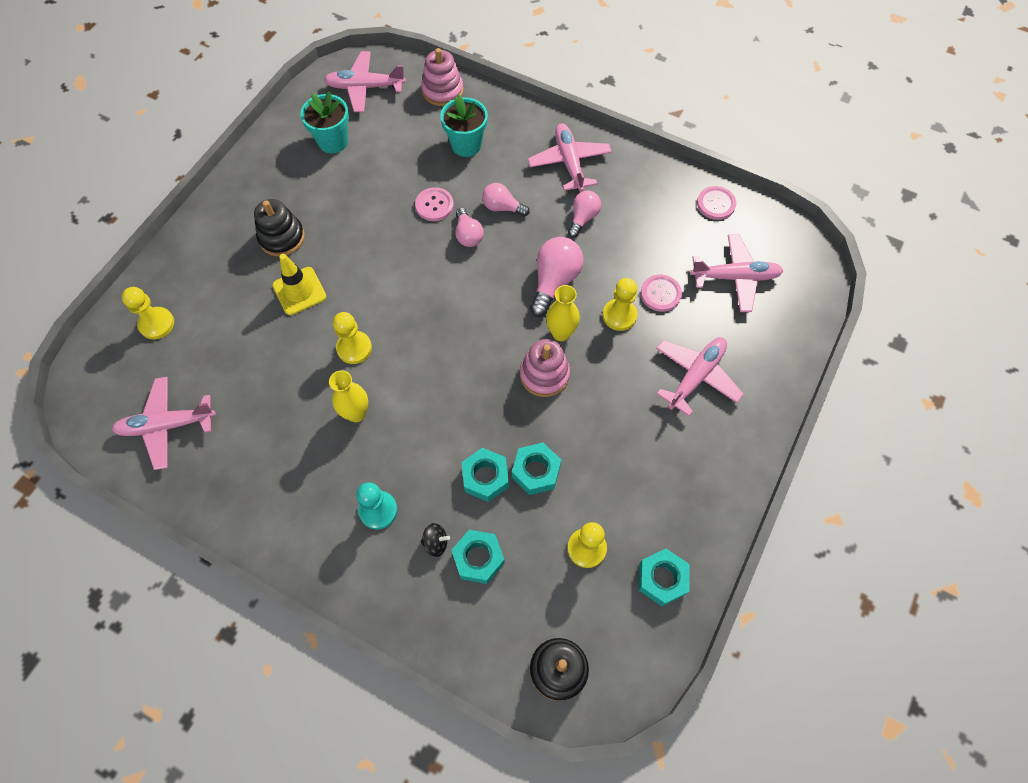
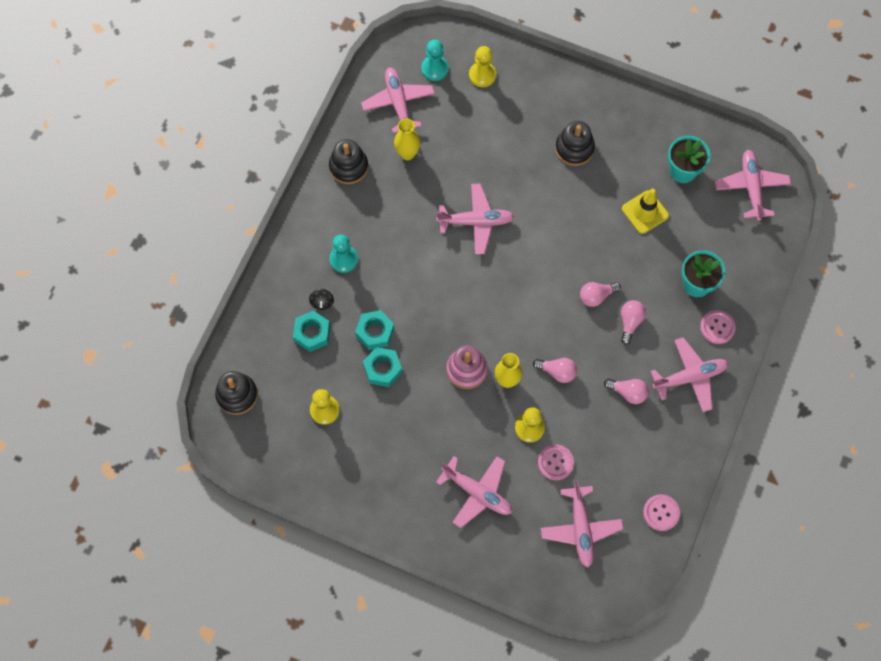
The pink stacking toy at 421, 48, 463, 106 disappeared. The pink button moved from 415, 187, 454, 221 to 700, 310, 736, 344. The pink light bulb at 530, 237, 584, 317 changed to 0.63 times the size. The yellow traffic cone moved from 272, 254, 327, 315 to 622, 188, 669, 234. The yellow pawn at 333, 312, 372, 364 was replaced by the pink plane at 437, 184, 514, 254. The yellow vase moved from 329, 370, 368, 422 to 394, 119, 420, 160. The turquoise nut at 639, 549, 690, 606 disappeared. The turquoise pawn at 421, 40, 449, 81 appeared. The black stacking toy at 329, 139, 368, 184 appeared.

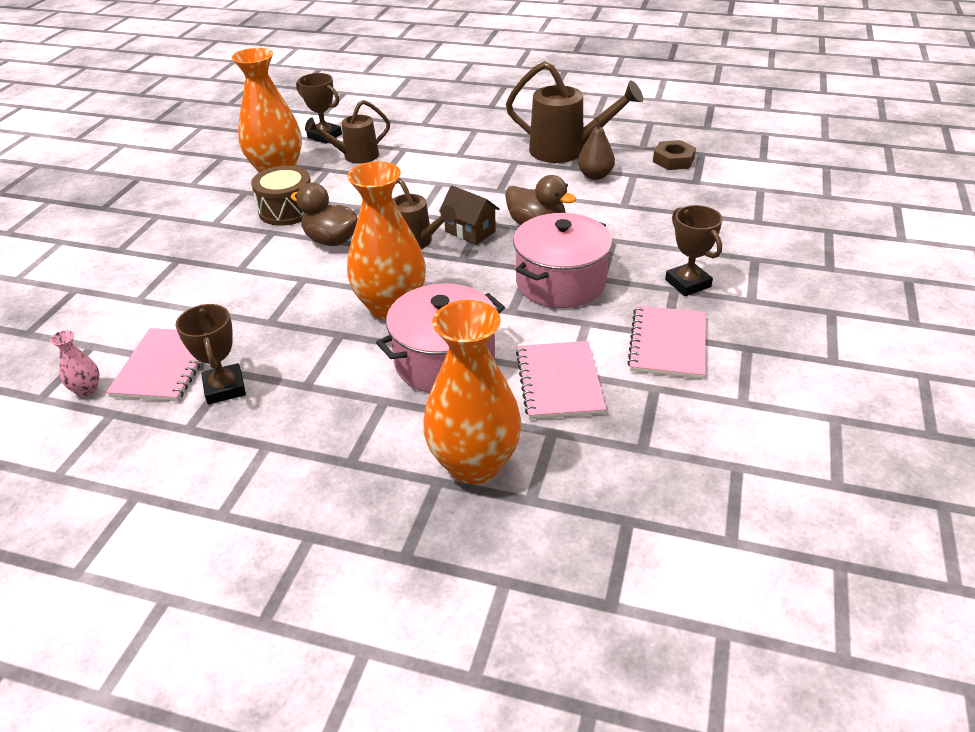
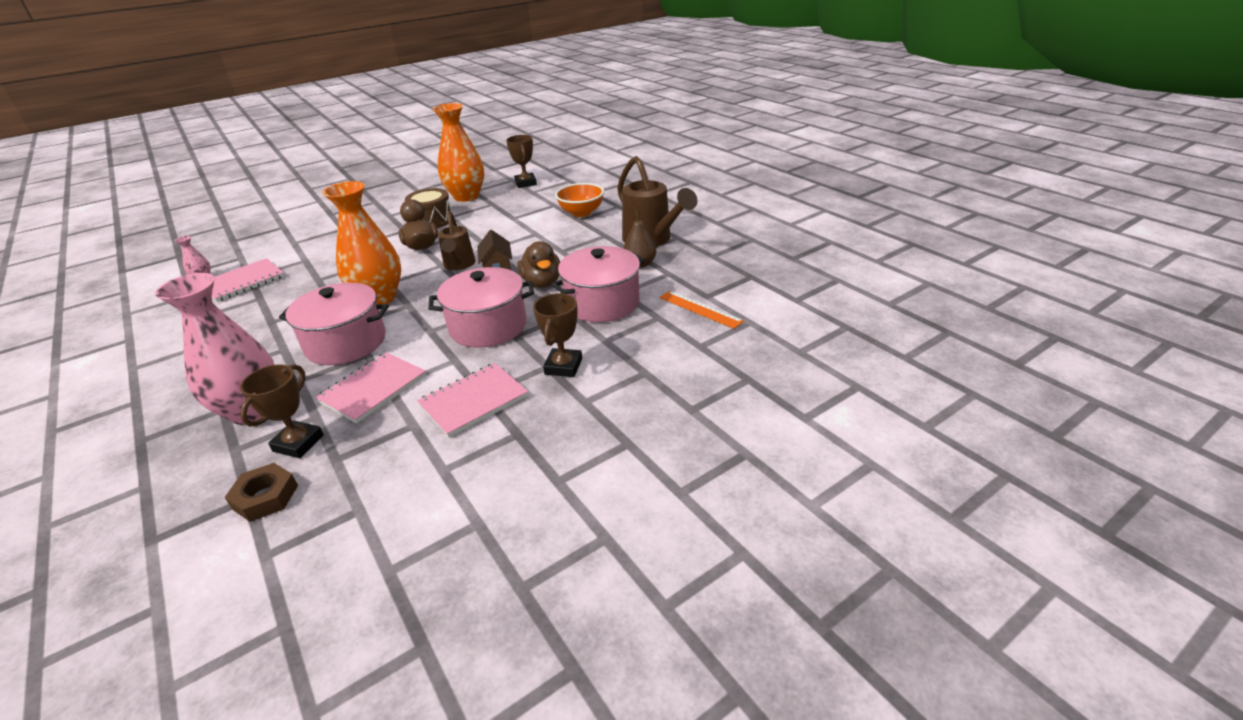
The brown watering can at 305, 100, 390, 164 disappeared. The brown nut moved from 653, 140, 696, 170 to 225, 463, 298, 522. The orange vase at 423, 300, 522, 484 became the pink vase at 155, 273, 274, 425. The brown trophy moved from 175, 304, 246, 404 to 240, 364, 324, 458. The orange bowl at 555, 183, 604, 217 appeared. The pink pot at 551, 246, 645, 322 appeared. The orange ruler at 659, 291, 744, 329 appeared.

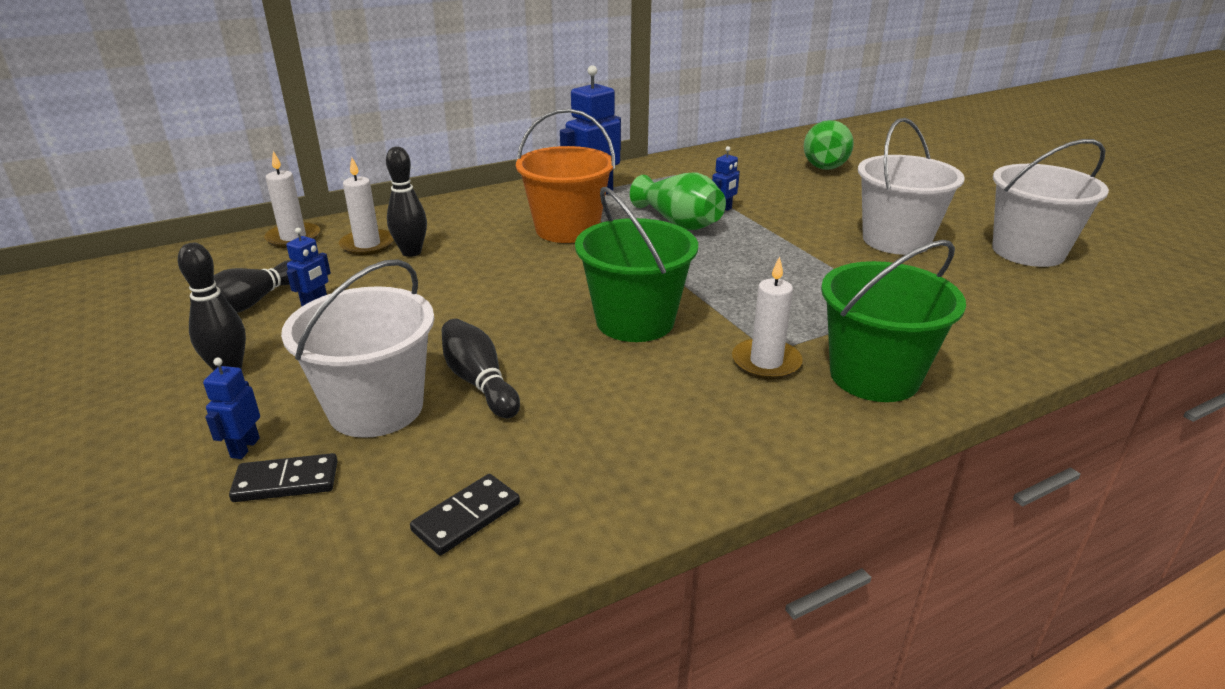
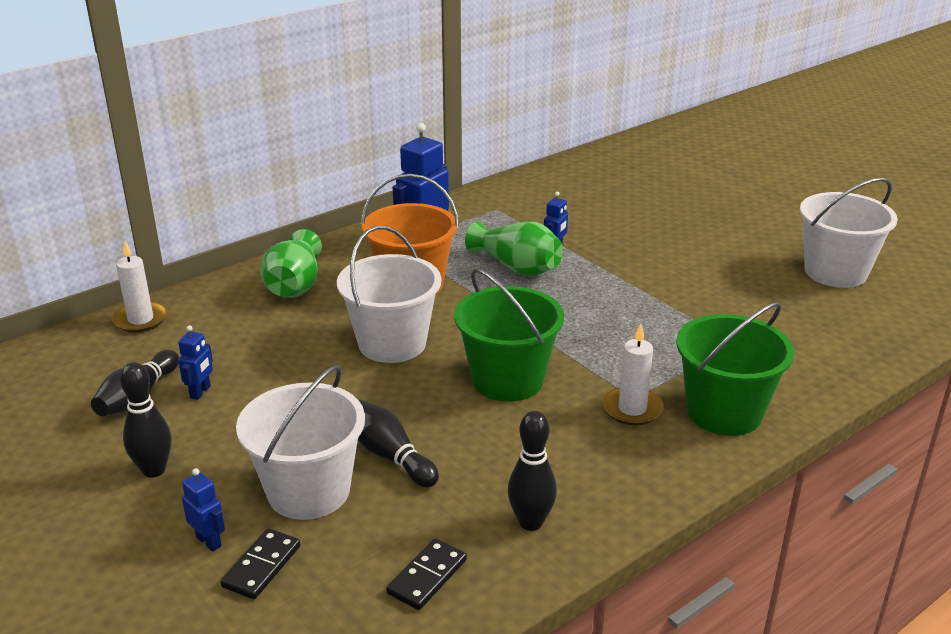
The white bucket moved from 858, 118, 965, 255 to 337, 226, 441, 363. The green vase moved from 804, 120, 854, 170 to 260, 229, 322, 298. The black bowling pin moved from 386, 146, 427, 257 to 508, 411, 557, 531. The white candle at 339, 158, 394, 255 disappeared. The blue robot at 203, 358, 260, 459 turned 135 degrees clockwise. The black domino at 229, 453, 338, 502 turned 45 degrees counterclockwise.

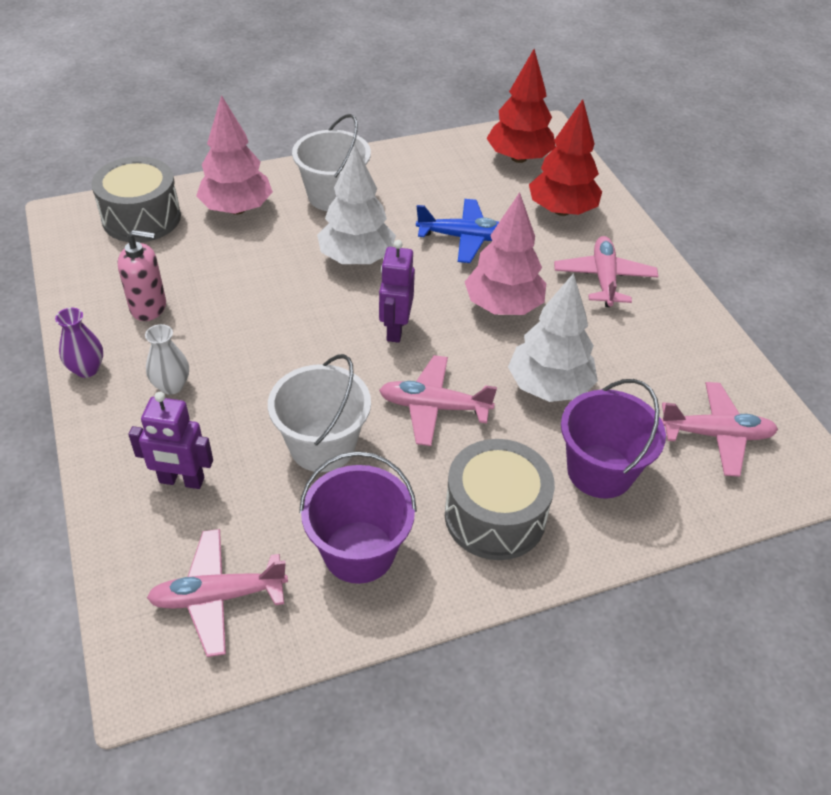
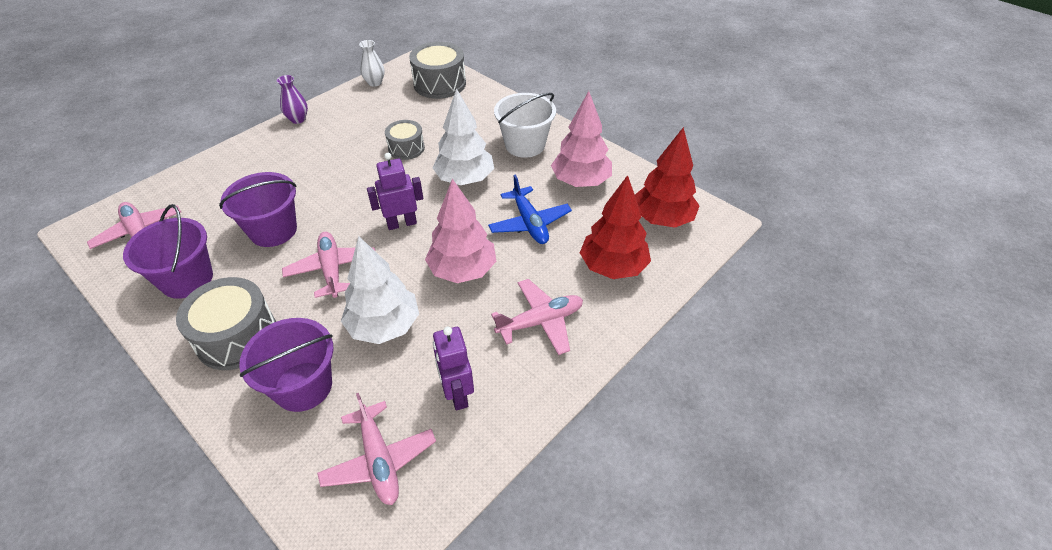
The pink tree moved from 196, 95, 273, 215 to 551, 91, 612, 187. The pink soap dispenser at 117, 230, 166, 321 disappeared. The white vase moved from 145, 324, 189, 395 to 359, 40, 385, 87. The white bucket at 268, 354, 371, 472 became the purple bucket at 219, 172, 297, 247. The purple robot moved from 128, 392, 213, 489 to 433, 327, 474, 411. The grey drum at 385, 120, 425, 160 appeared.

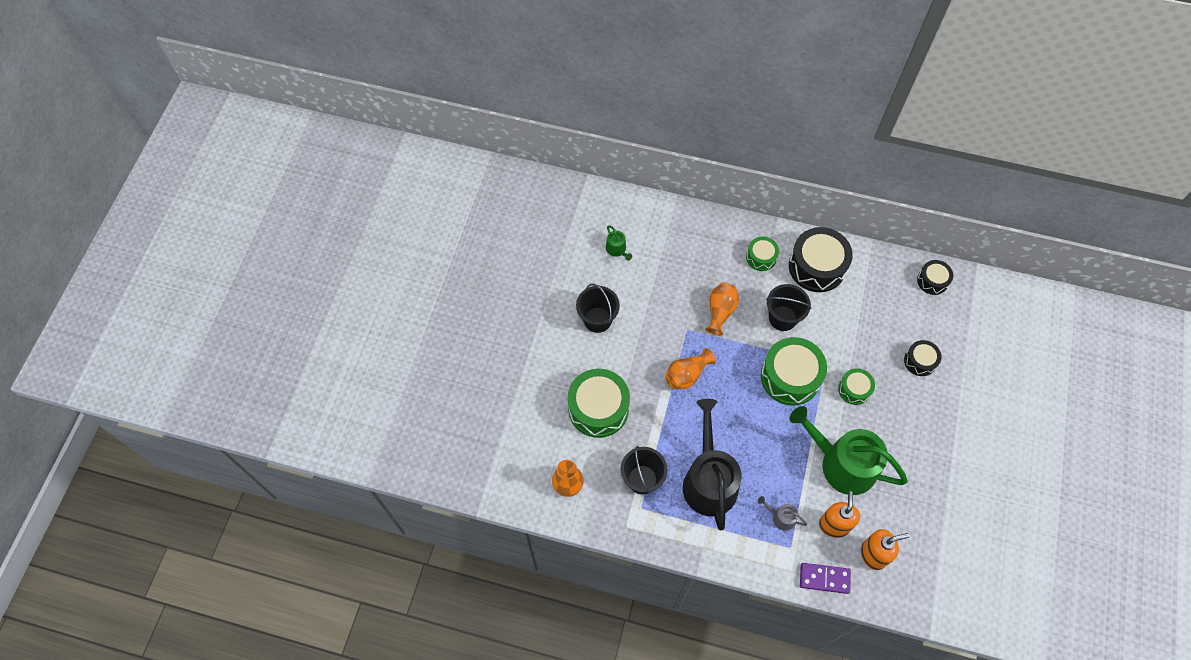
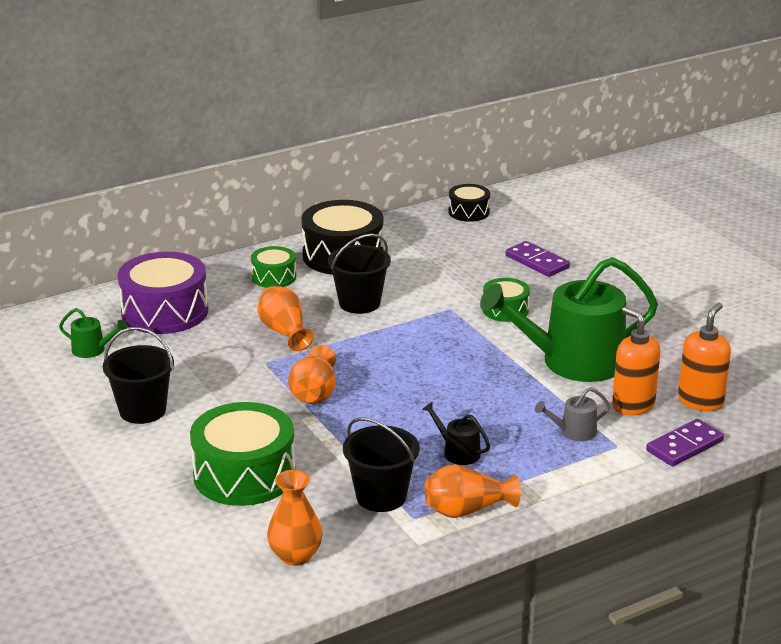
The green drum at 761, 337, 827, 406 disappeared. The black drum at 904, 340, 942, 376 was replaced by the purple domino at 506, 241, 570, 277. The black watering can at 683, 399, 742, 530 changed to 0.41 times the size. The purple drum at 118, 252, 208, 334 appeared. The orange vase at 425, 464, 521, 518 appeared.

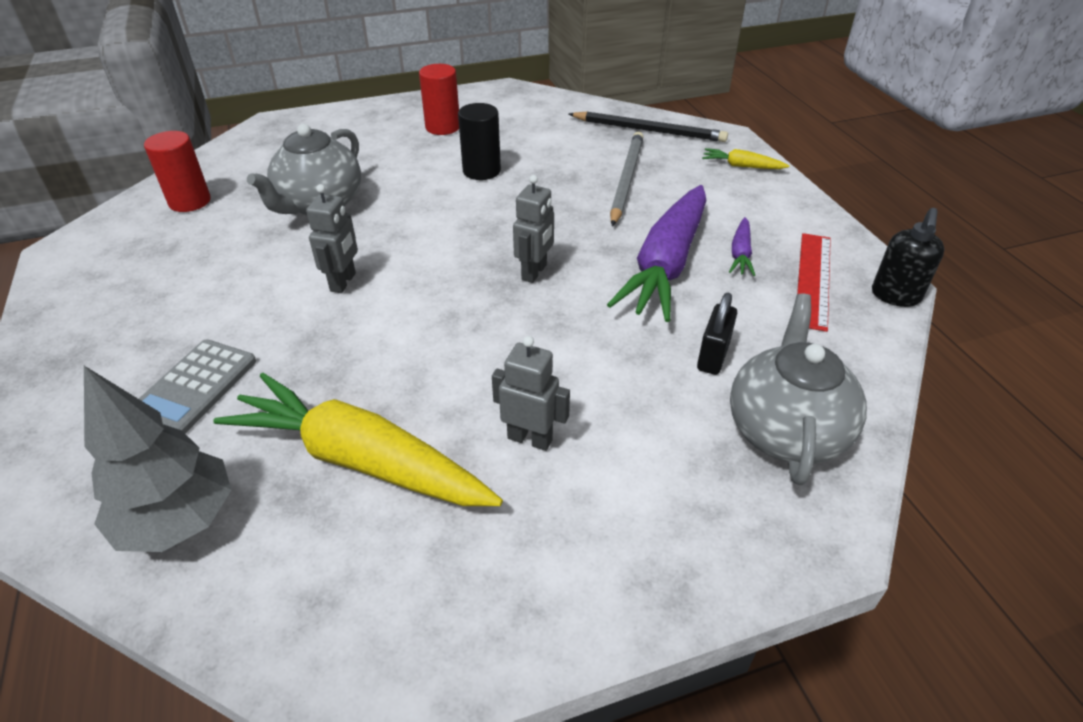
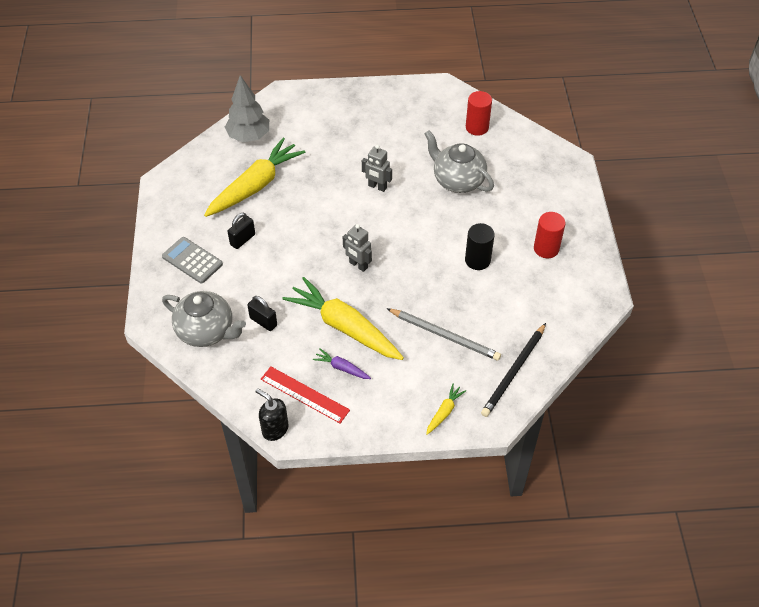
The purple carrot at 607, 185, 707, 322 became the yellow carrot at 282, 277, 404, 360. The grey robot at 492, 336, 570, 451 was replaced by the black padlock at 228, 213, 255, 249. The grey calculator moved from 139, 340, 256, 434 to 162, 237, 223, 283.

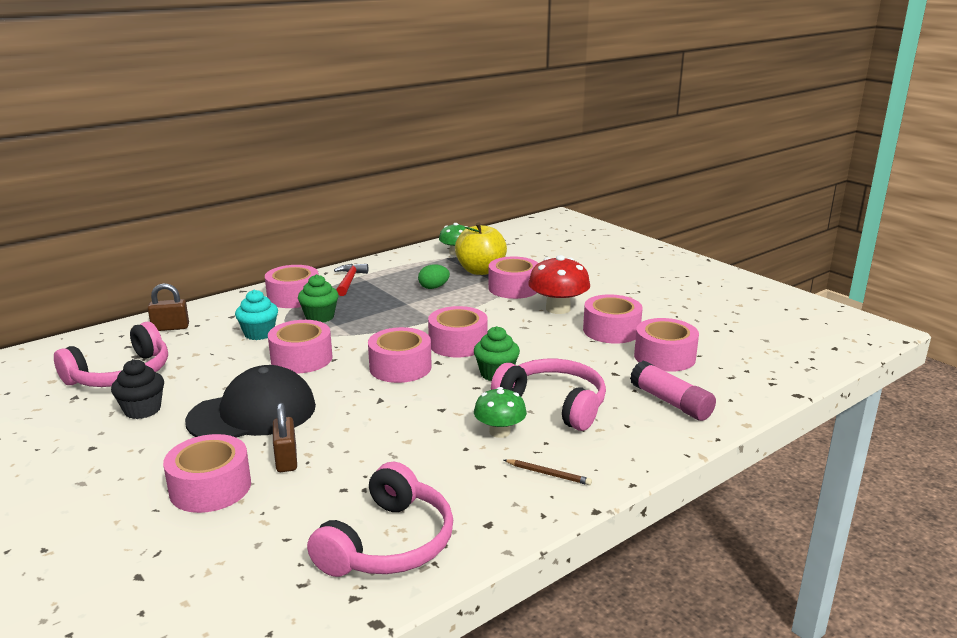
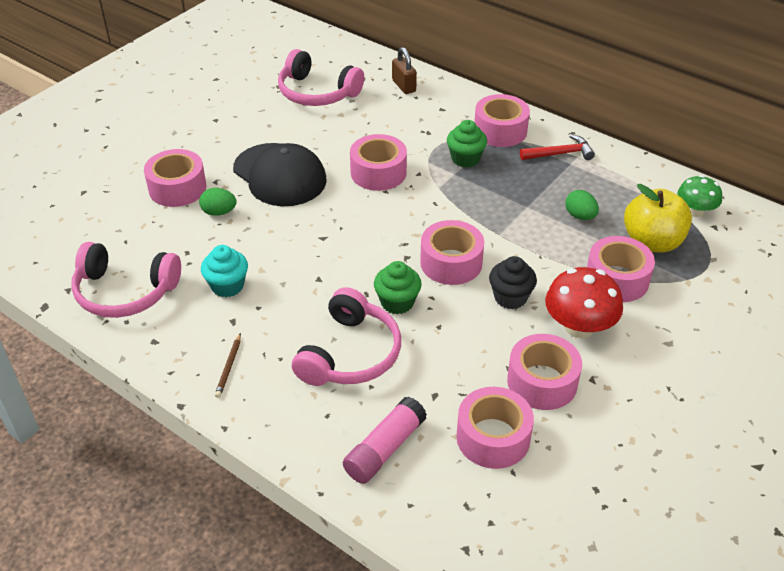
The turquoise cupcake moved from 235, 289, 278, 340 to 201, 245, 248, 297. The pink tape at 368, 327, 432, 383 disappeared. The black cupcake moved from 111, 359, 164, 419 to 489, 256, 537, 309. The green mushroom at 474, 387, 527, 438 disappeared. The brown padlock at 273, 403, 297, 472 was replaced by the green egg at 199, 188, 237, 216.

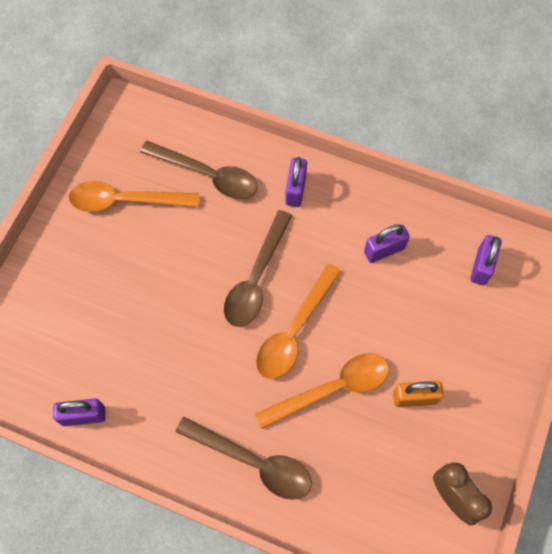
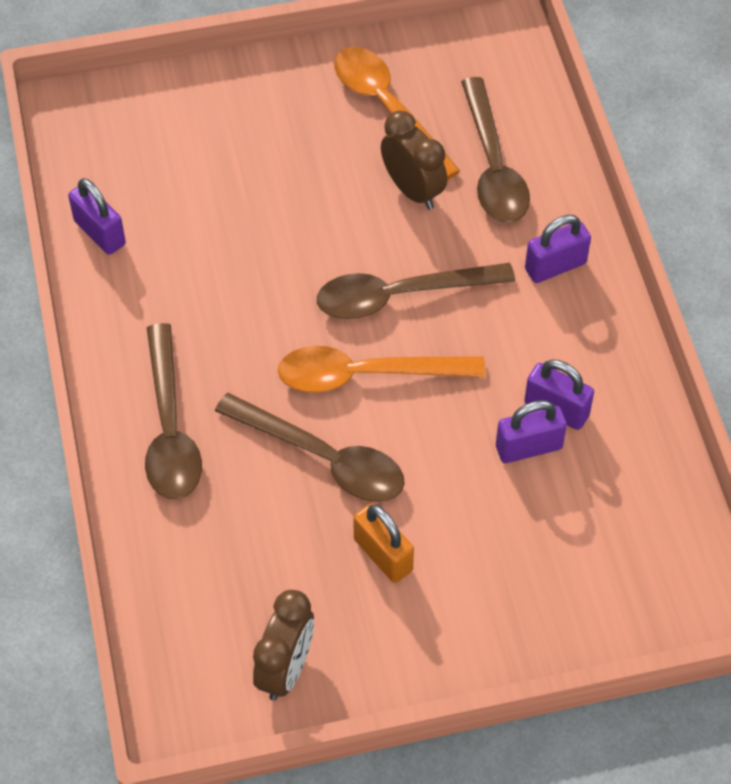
The purple padlock moved from 470, 235, 502, 285 to 496, 400, 567, 463. The orange spoon at 255, 353, 389, 429 became the brown spoon at 215, 393, 405, 502. The brown clock at 381, 111, 447, 210 appeared.

